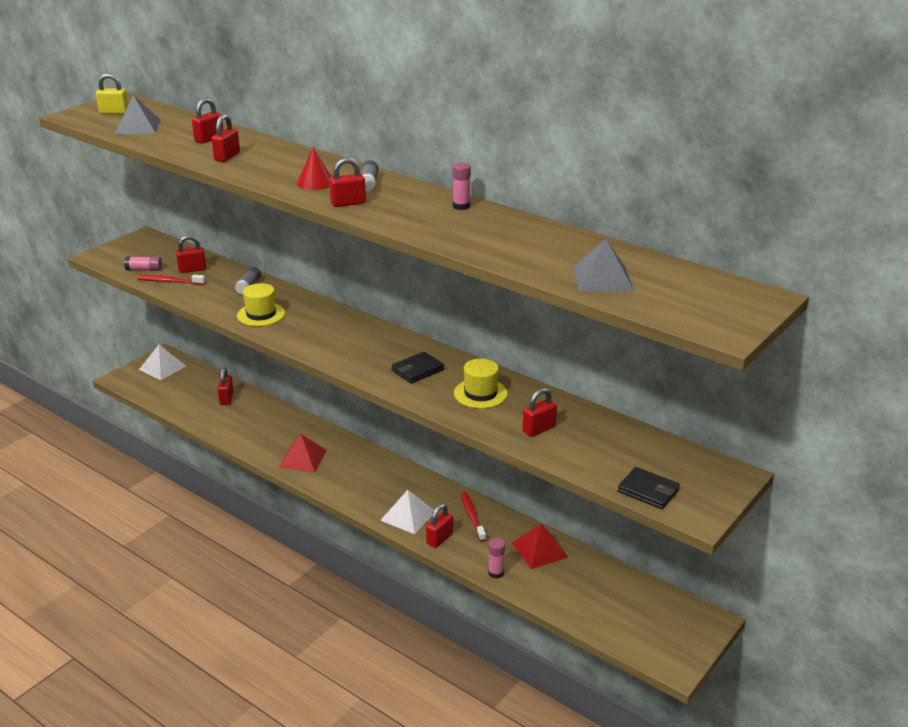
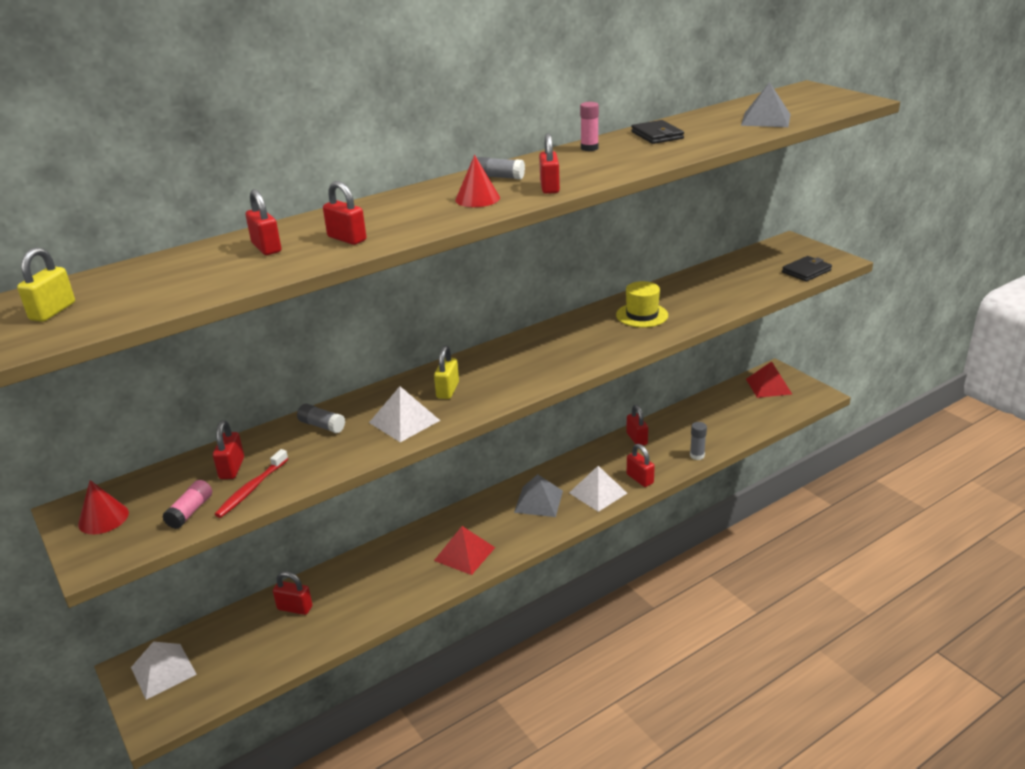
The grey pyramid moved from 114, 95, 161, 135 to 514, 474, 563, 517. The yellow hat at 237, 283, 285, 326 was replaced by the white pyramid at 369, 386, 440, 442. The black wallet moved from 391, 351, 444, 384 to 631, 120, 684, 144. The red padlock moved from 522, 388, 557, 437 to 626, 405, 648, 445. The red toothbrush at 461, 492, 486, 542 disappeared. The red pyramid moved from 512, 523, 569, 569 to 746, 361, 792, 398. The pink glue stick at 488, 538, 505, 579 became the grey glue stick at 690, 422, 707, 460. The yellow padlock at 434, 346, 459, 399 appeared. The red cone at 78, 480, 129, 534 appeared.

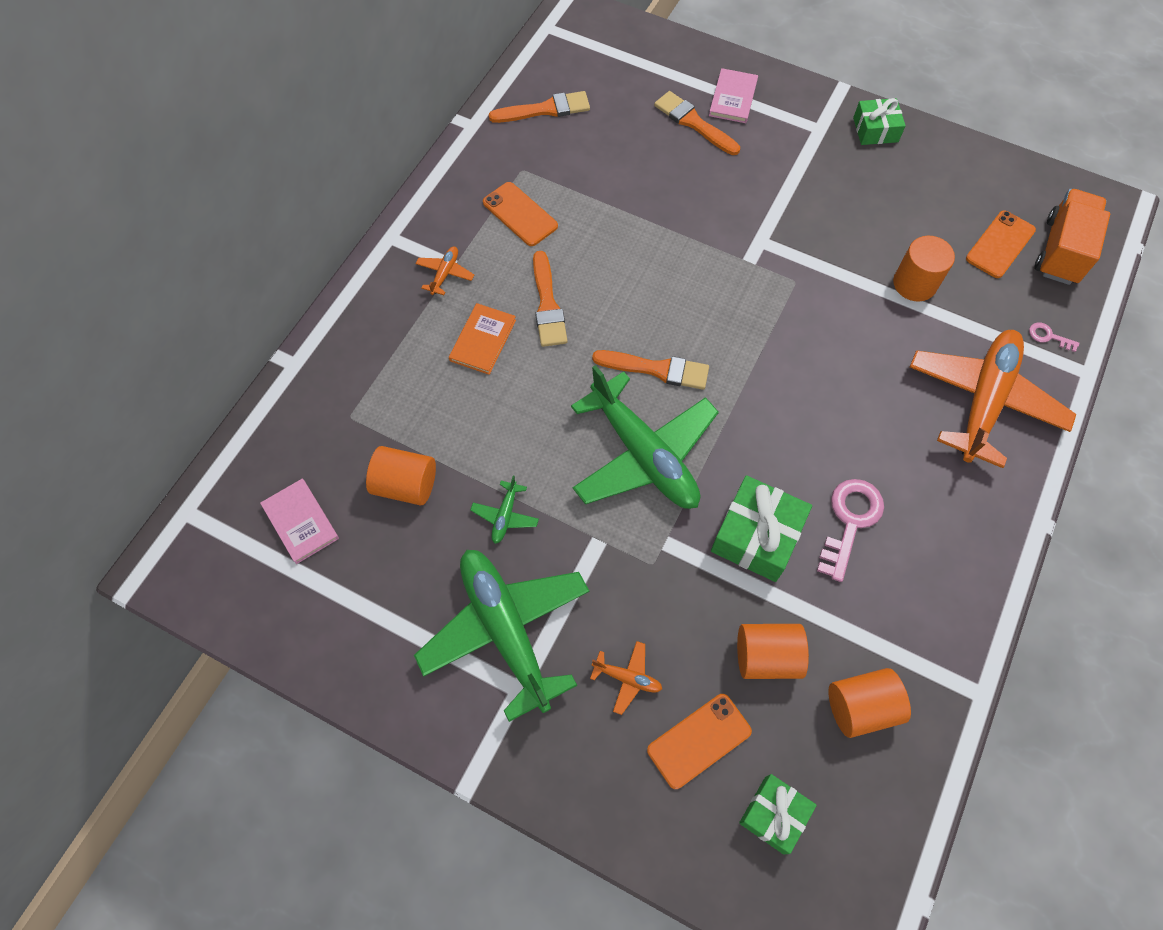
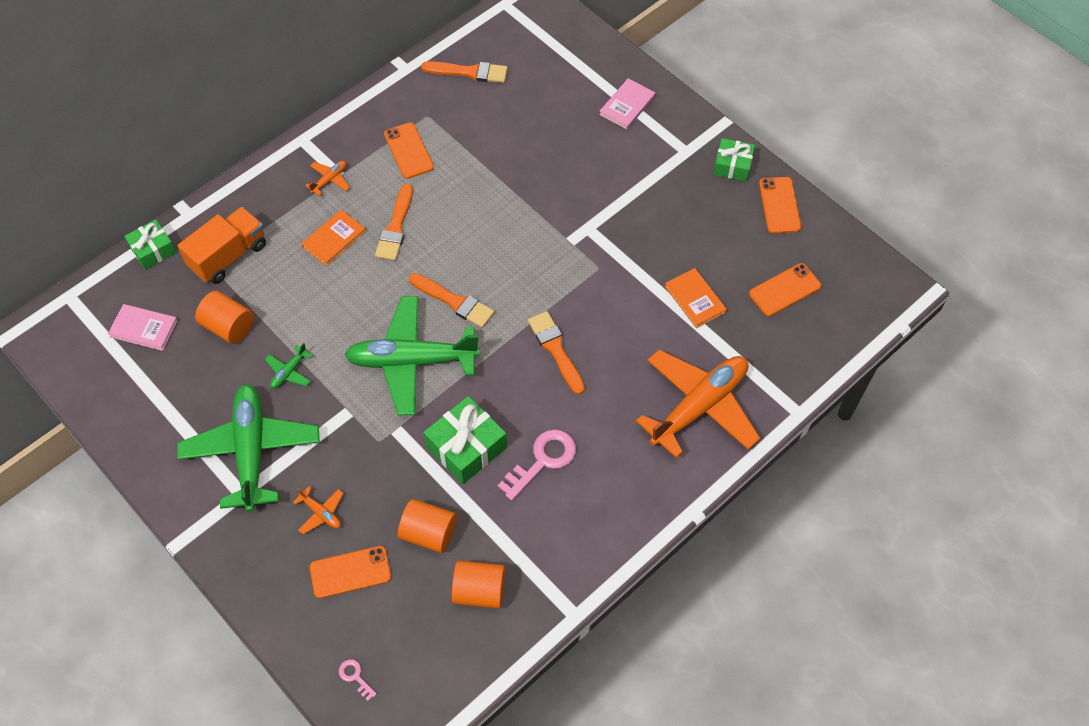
The orange brush moved from 654, 91, 740, 155 to 528, 311, 585, 395. The orange truck moved from 1034, 189, 1110, 285 to 178, 207, 266, 284. The orange cylinder at 893, 236, 955, 301 was replaced by the orange book at 665, 268, 727, 328. The pink key moved from 1029, 322, 1079, 352 to 339, 659, 377, 701. The green plane at 571, 365, 719, 509 turned 105 degrees clockwise. The pink book at 260, 479, 339, 564 turned 60 degrees counterclockwise. The green gift moved from 739, 774, 817, 854 to 124, 219, 176, 270. The orange phone at 759, 177, 801, 234 appeared.

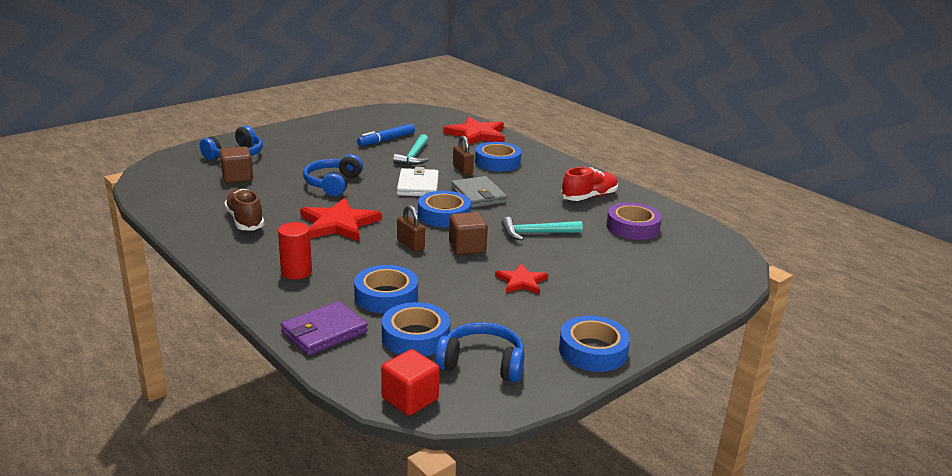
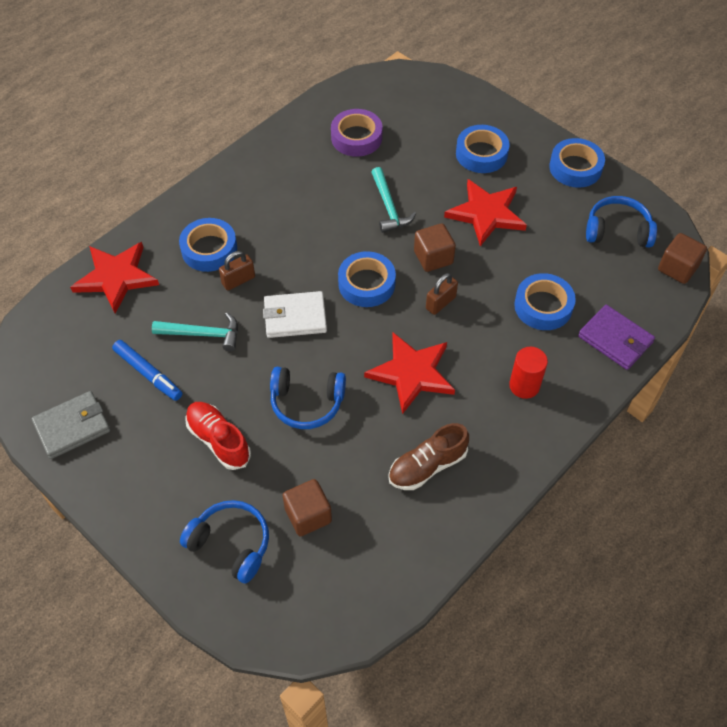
The red shoe moved from 561, 167, 618, 201 to 185, 402, 251, 470. The grey wallet moved from 451, 176, 507, 208 to 32, 391, 110, 459. The red star at 495, 263, 548, 295 changed to 1.70 times the size. The blue tape moved from 382, 302, 450, 356 to 456, 125, 510, 173. The blue headphones at 435, 322, 525, 382 turned 90 degrees clockwise. The red cube at 381, 349, 440, 416 became the brown cube at 658, 233, 707, 284.

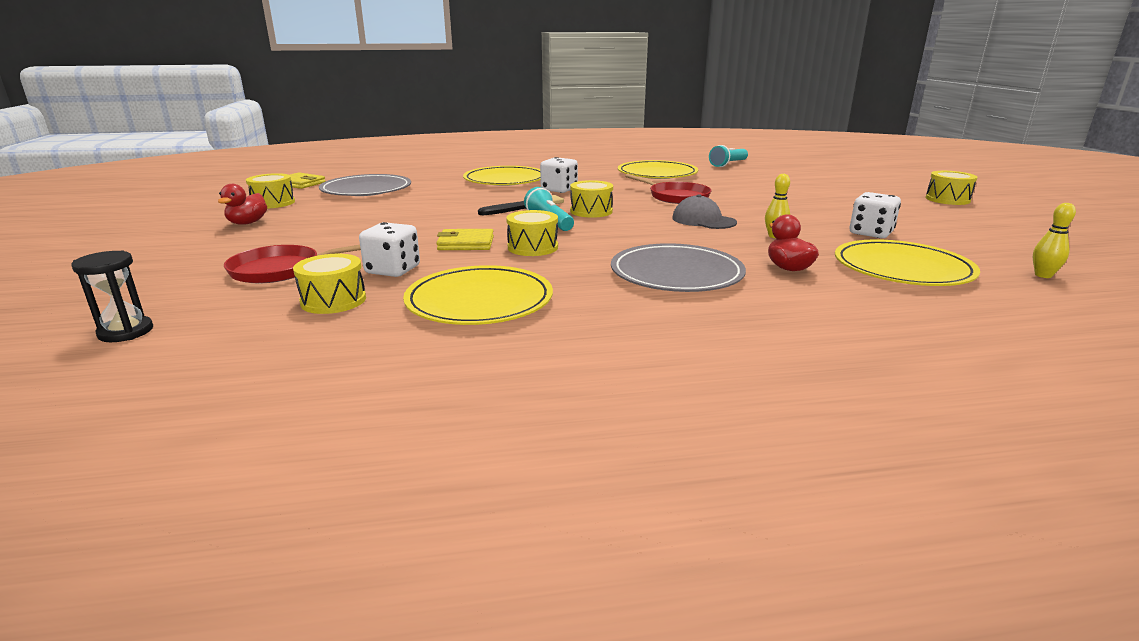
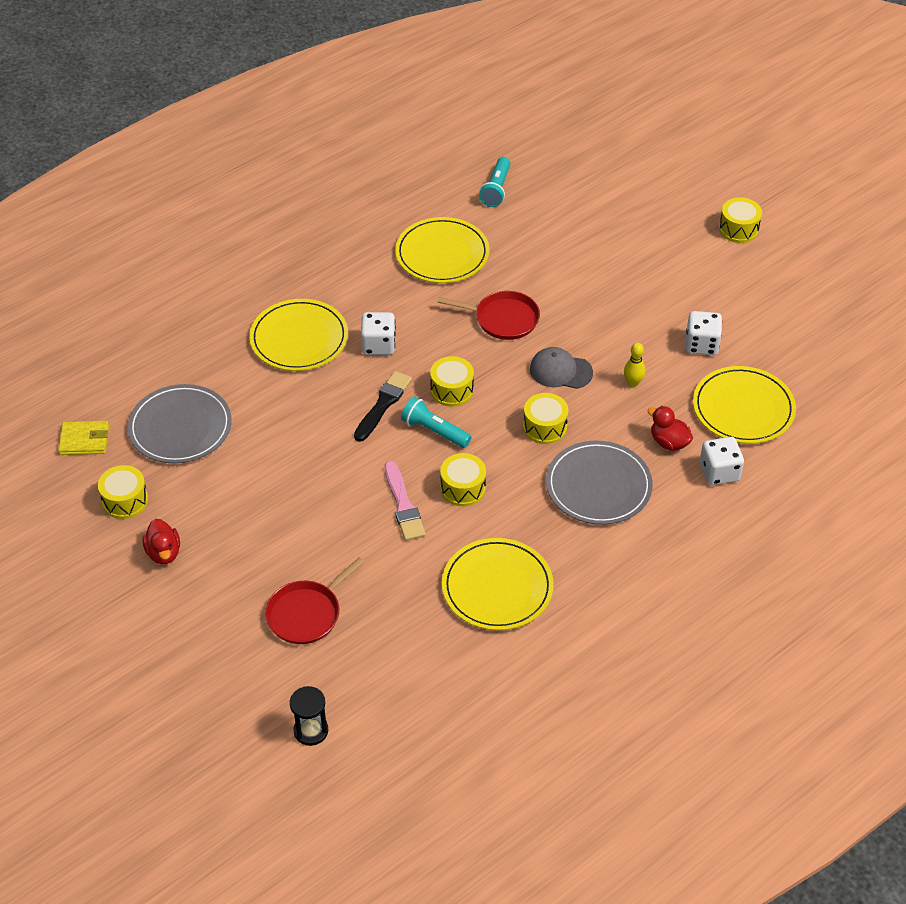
The yellow bowling pin at 1033, 203, 1076, 278 disappeared. The white dice moved from 359, 222, 420, 277 to 700, 437, 744, 485. The yellow wallet at 436, 229, 494, 250 was replaced by the pink brush at 385, 461, 426, 541. The yellow drum moved from 293, 254, 366, 314 to 523, 393, 568, 444.

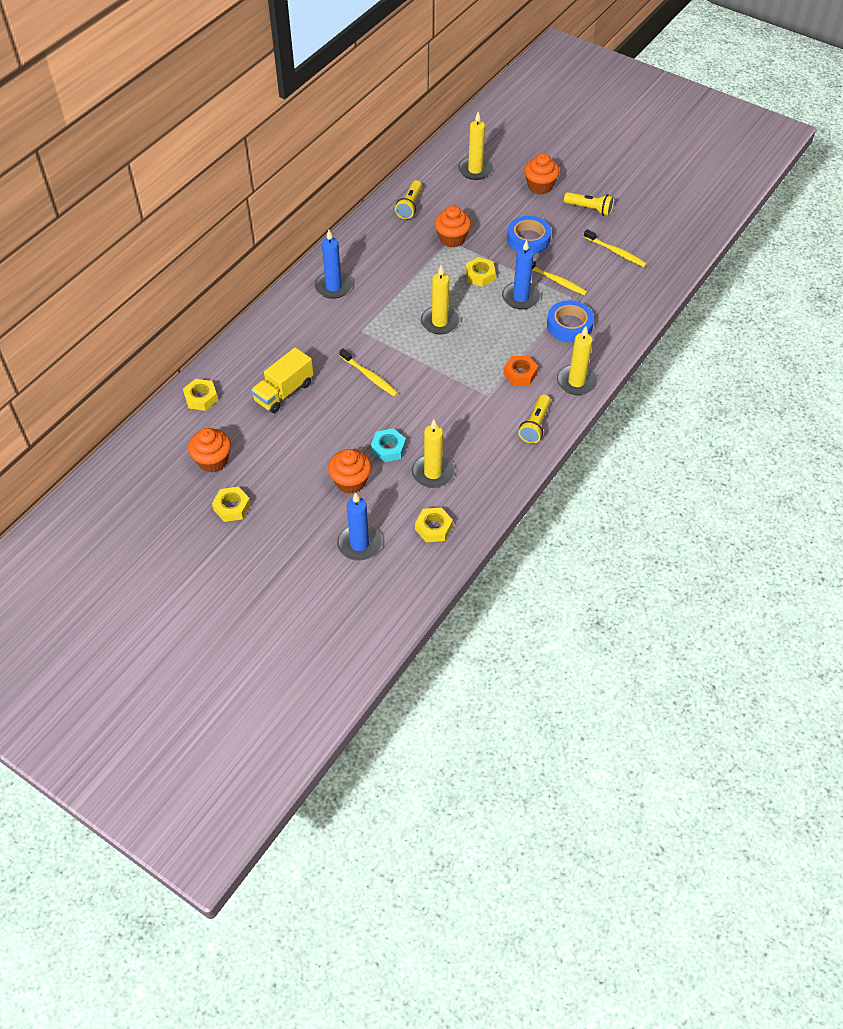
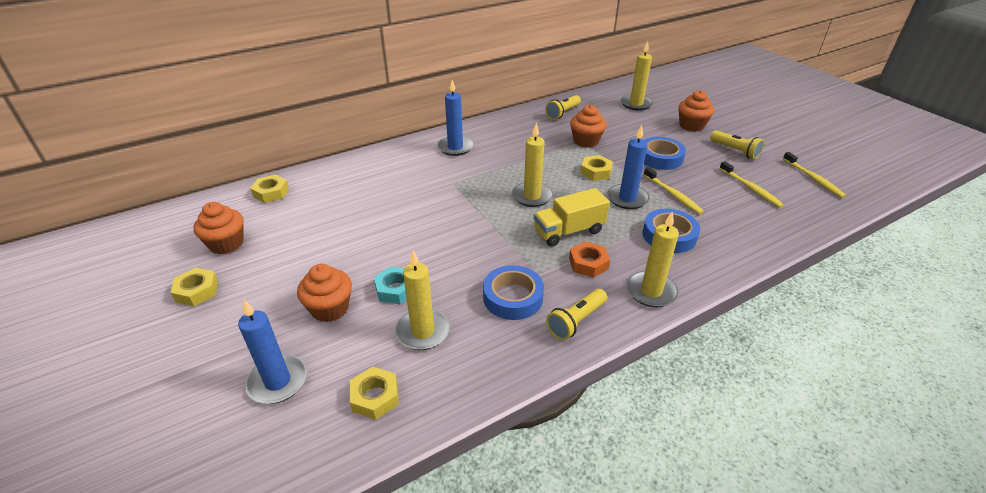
The yellow truck moved from 251, 347, 314, 413 to 534, 188, 610, 247. The yellow toothbrush moved from 339, 348, 398, 397 to 783, 152, 846, 198. The blue tape at 483, 265, 544, 320 appeared.

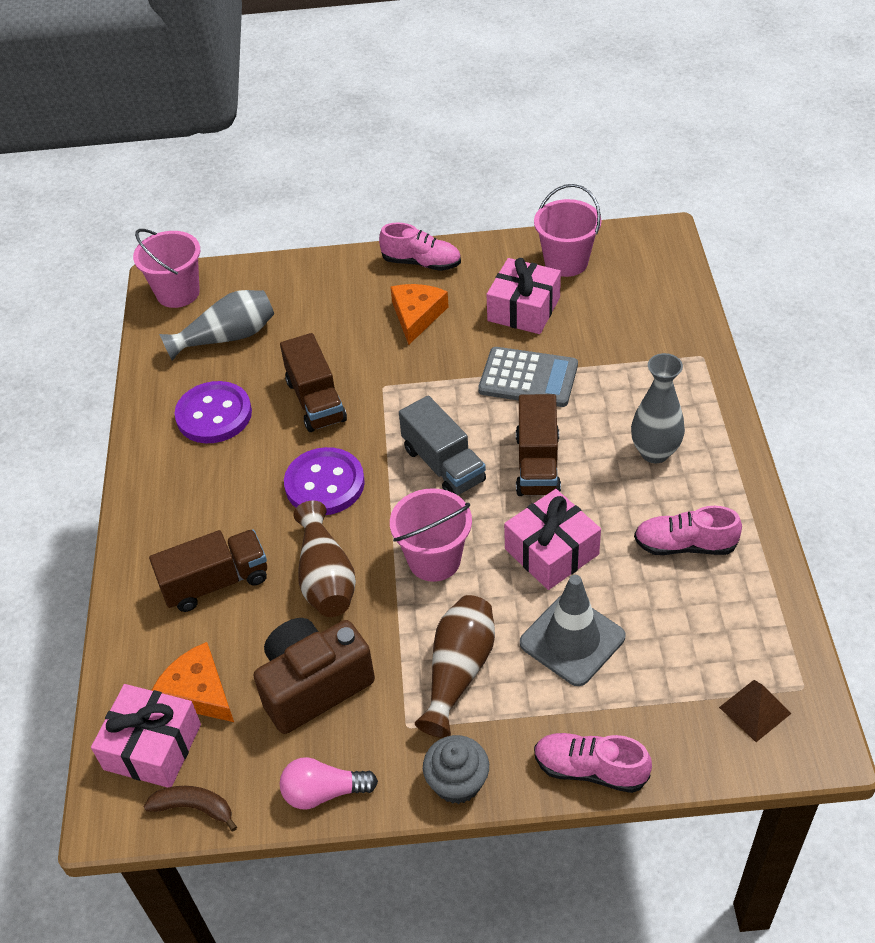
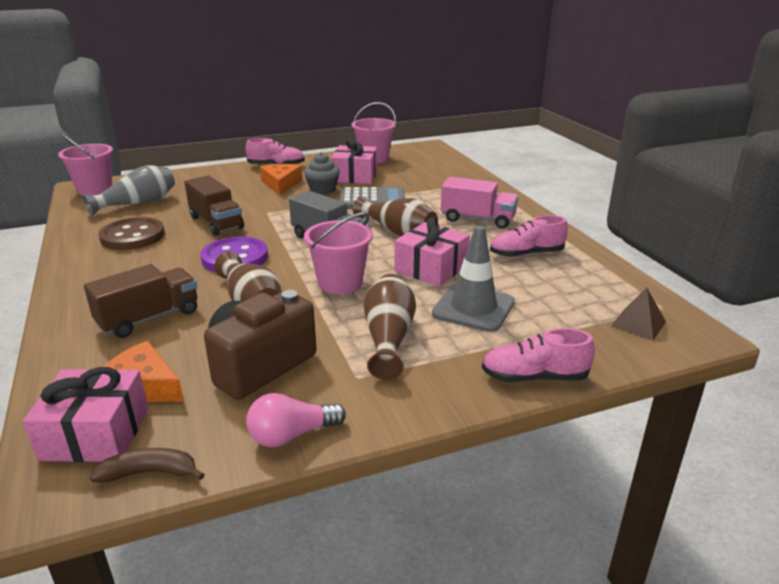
The grey vase at 631, 353, 685, 463 was replaced by the pink truck at 441, 177, 518, 229. The purple button at 175, 381, 252, 443 became the brown button at 98, 217, 165, 250. The brown truck at 516, 394, 561, 496 was replaced by the brown vase at 353, 196, 438, 236. The grey cupcake moved from 423, 735, 489, 804 to 304, 152, 340, 195.

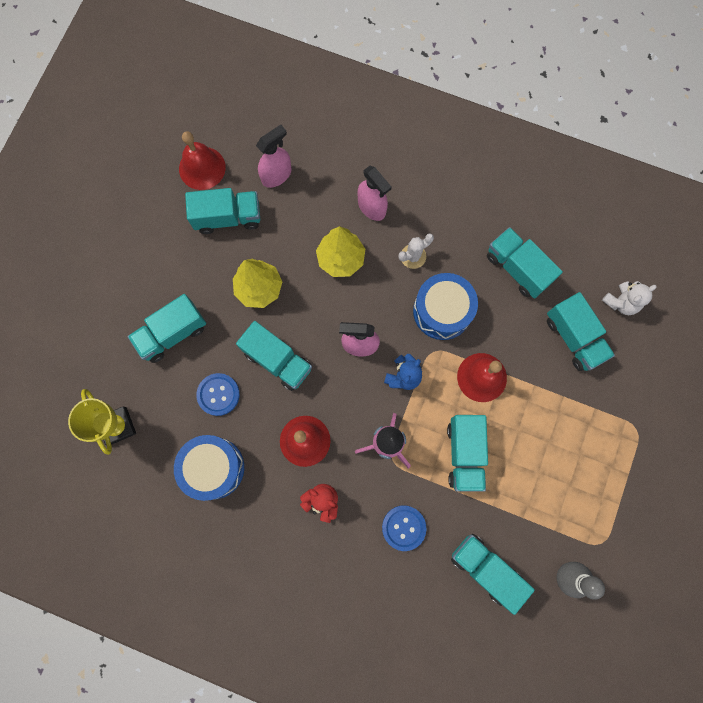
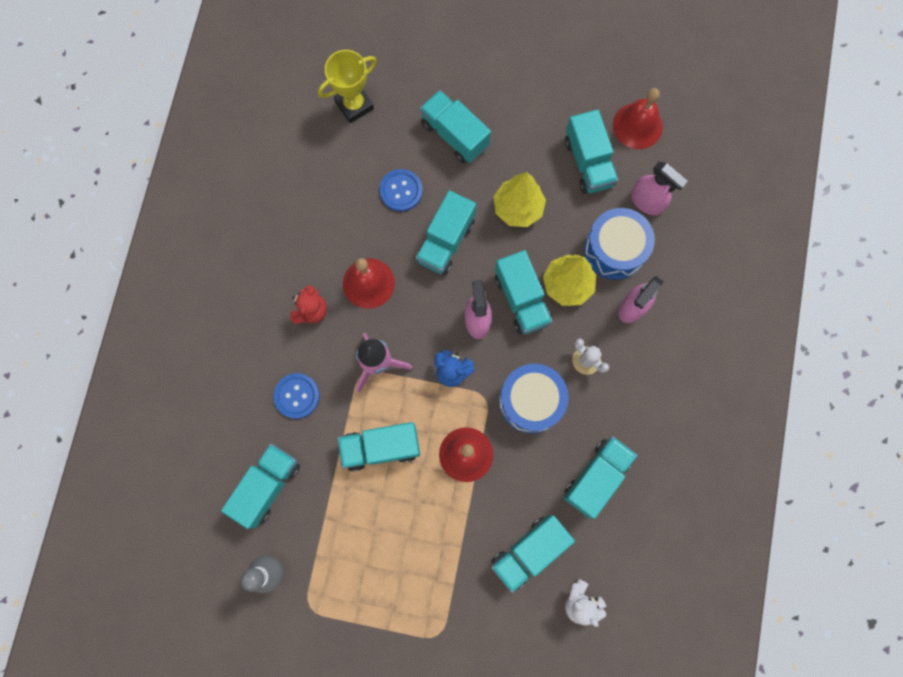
The blue drum moved from 174, 435, 244, 501 to 584, 208, 655, 280. The turquoise truck at 495, 250, 552, 334 appeared.

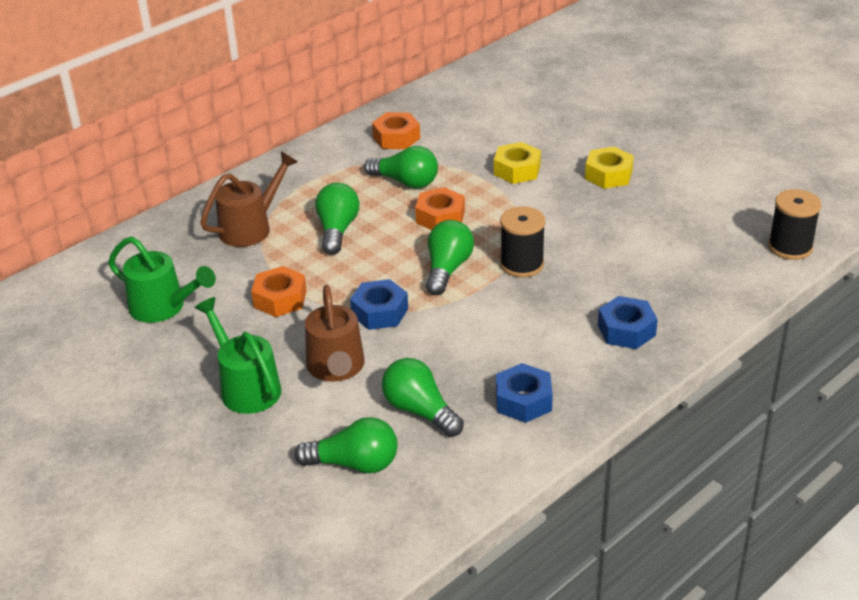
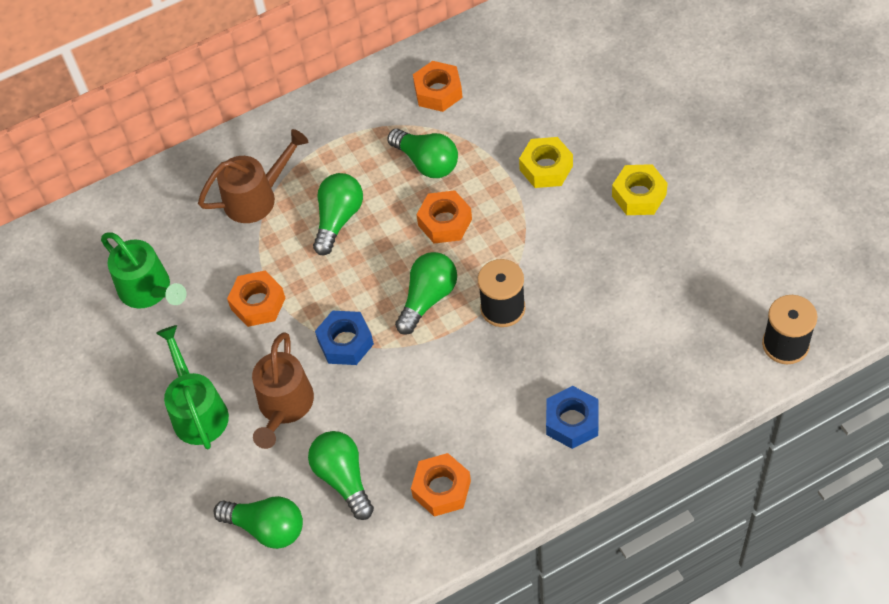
The blue nut at 496, 363, 553, 423 became the orange nut at 411, 453, 471, 517.

